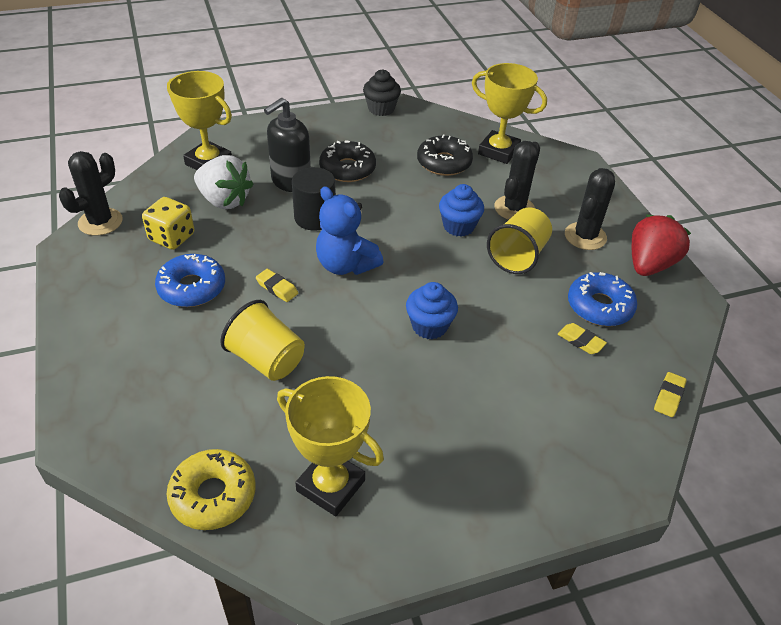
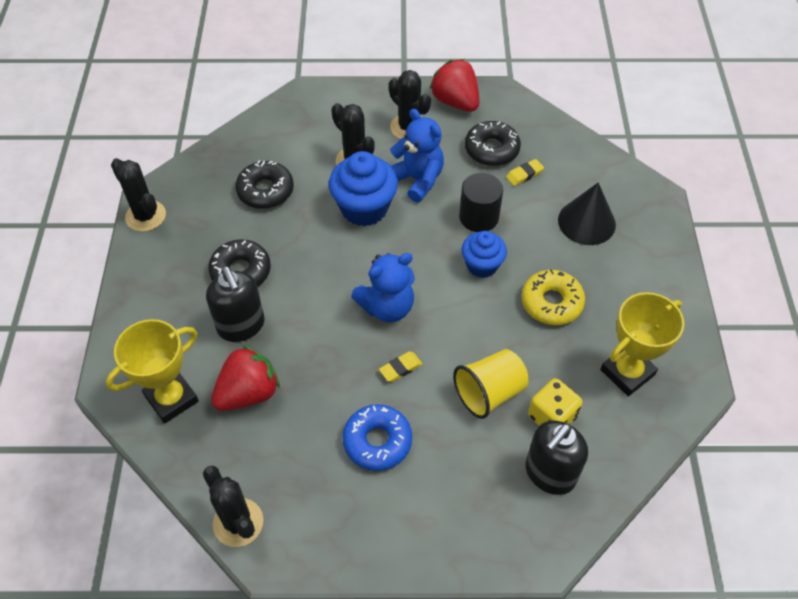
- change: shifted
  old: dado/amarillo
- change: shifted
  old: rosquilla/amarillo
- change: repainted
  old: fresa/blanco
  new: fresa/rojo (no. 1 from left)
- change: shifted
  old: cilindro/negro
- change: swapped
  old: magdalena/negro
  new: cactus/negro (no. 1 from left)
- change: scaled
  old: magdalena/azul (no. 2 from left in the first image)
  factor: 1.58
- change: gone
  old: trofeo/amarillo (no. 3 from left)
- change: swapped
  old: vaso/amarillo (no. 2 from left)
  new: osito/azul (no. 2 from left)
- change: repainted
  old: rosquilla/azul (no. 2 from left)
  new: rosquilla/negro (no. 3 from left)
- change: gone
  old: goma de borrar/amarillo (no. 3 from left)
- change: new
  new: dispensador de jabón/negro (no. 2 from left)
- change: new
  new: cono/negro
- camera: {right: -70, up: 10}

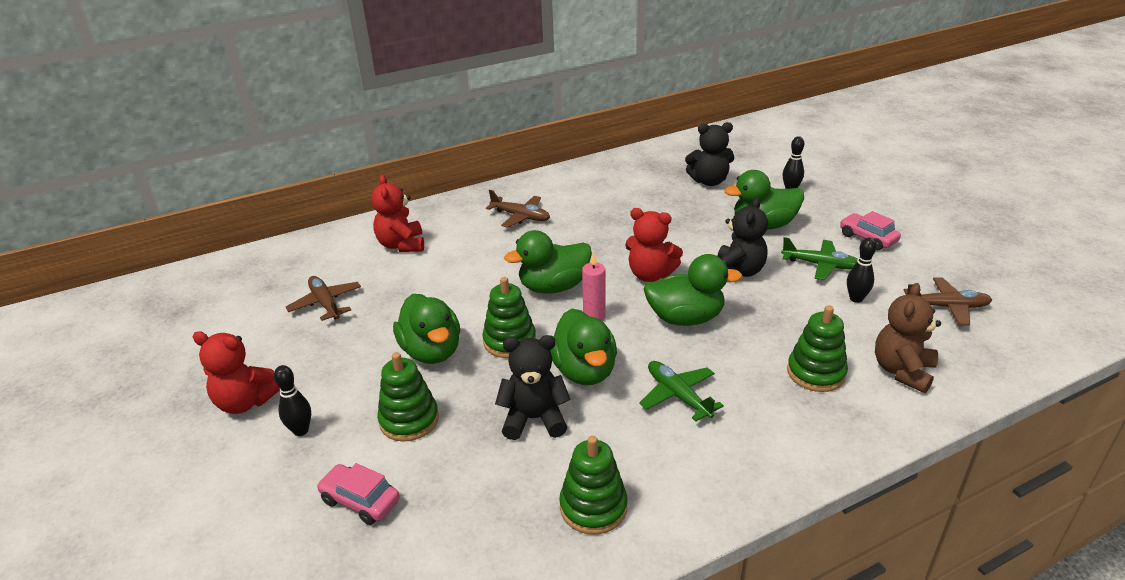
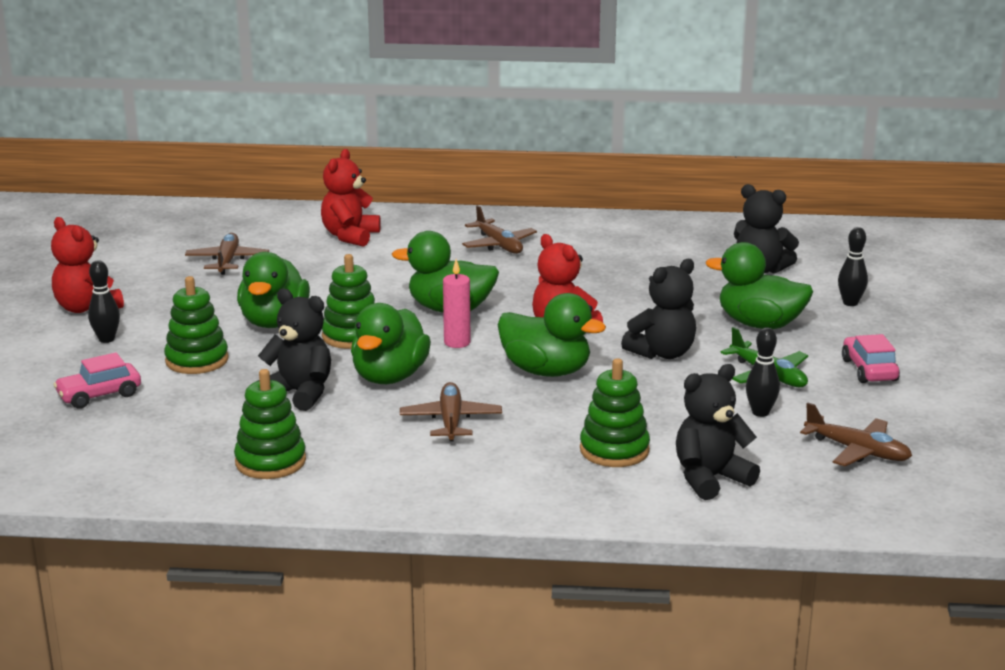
- change: rotated
  old: coche/rosa (no. 1 from left)
  degrees: -90
- change: repainted
  old: avión/verde (no. 1 from left)
  new: avión/marrón (no. 2 from left)
- change: repainted
  old: osito/marrón
  new: osito/negro (no. 3 from left)
- camera: {right: 30, up: -10}

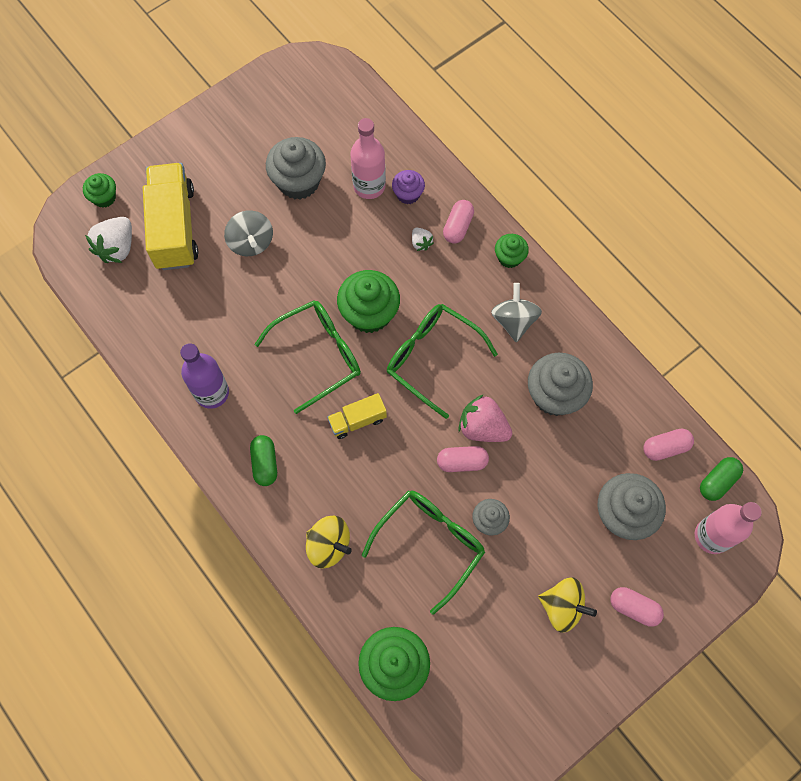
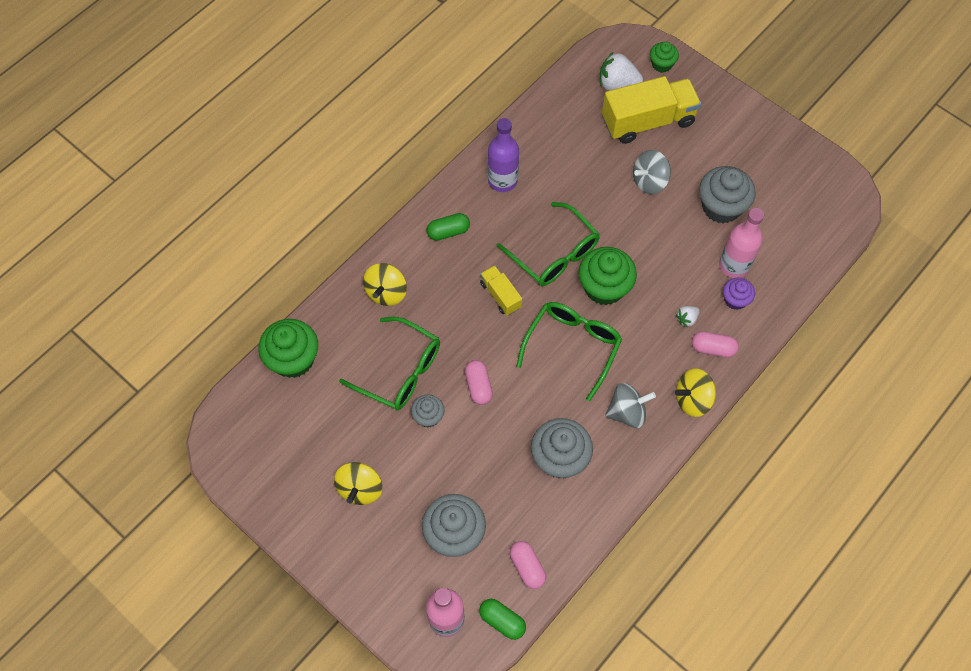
- change: gone
  old: fresa/rosa
- change: swapped
  old: magdalena/verde (no. 4 from left)
  new: peonza/amarillo (no. 3 from left)
- change: gone
  old: cápsula/rosa (no. 3 from left)
- camera: {right: 80, up: -5}

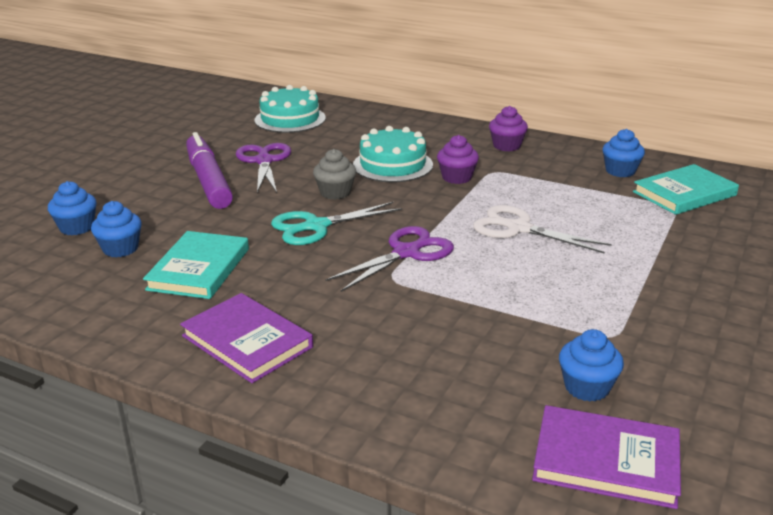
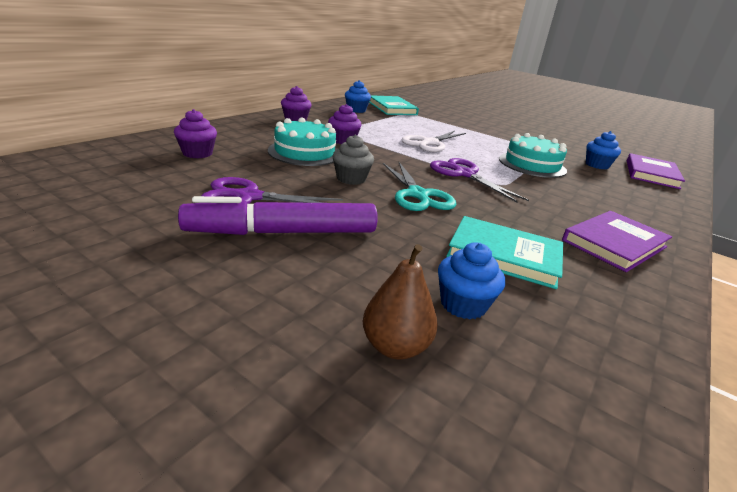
- change: swapped
  old: magdalena/azul (no. 1 from left)
  new: pera/marrón
- change: shifted
  old: tarta/turquesa (no. 1 from left in the first image)
  new: tarta/turquesa (no. 2 from left)
- change: new
  new: magdalena/morado (no. 1 from left)
- camera: {right: -85, up: 0}

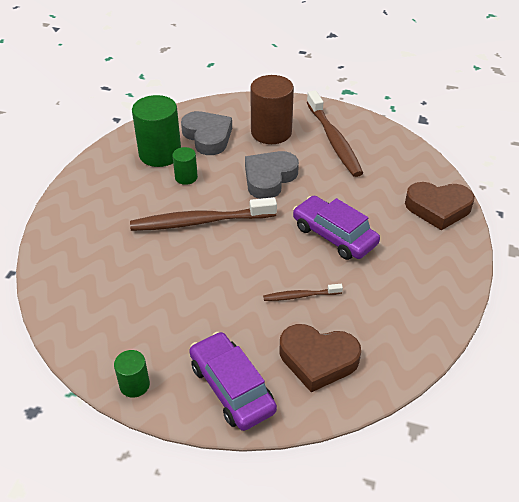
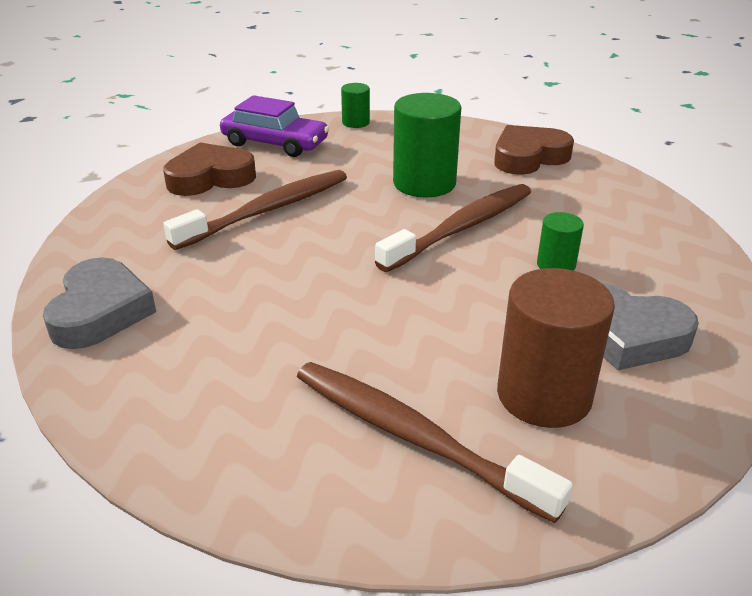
- change: shifted
  old: cilindro/verde (no. 2 from left)
- change: shifted
  old: corazón/gris (no. 2 from left in the first image)
  new: corazón/gris (no. 1 from left)
- change: scaled
  old: cepillo de dientes/marrón (no. 2 from left in the first image)
  factor: 2.04
- change: gone
  old: coche/morado (no. 2 from left)
- change: shifted
  old: corazón/marrón (no. 2 from left)
- camera: {right: 145, up: -10}

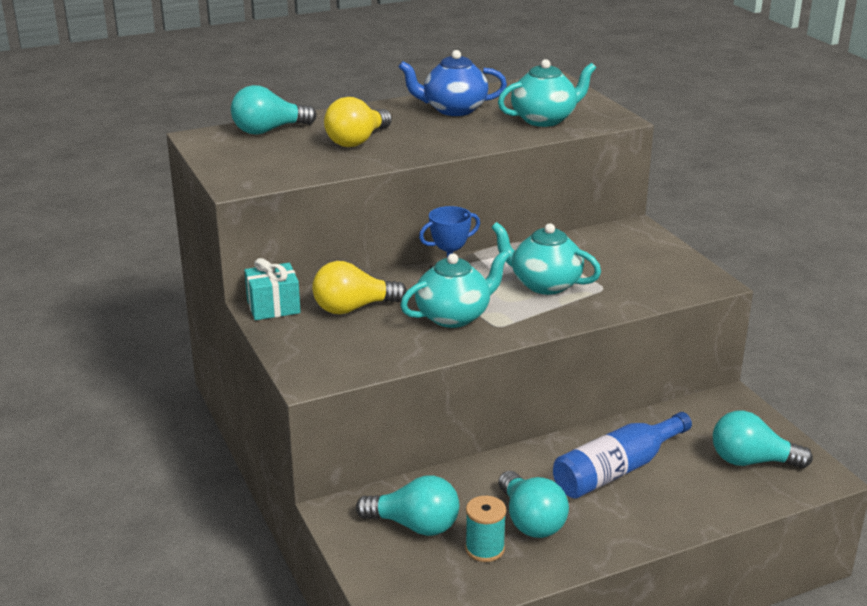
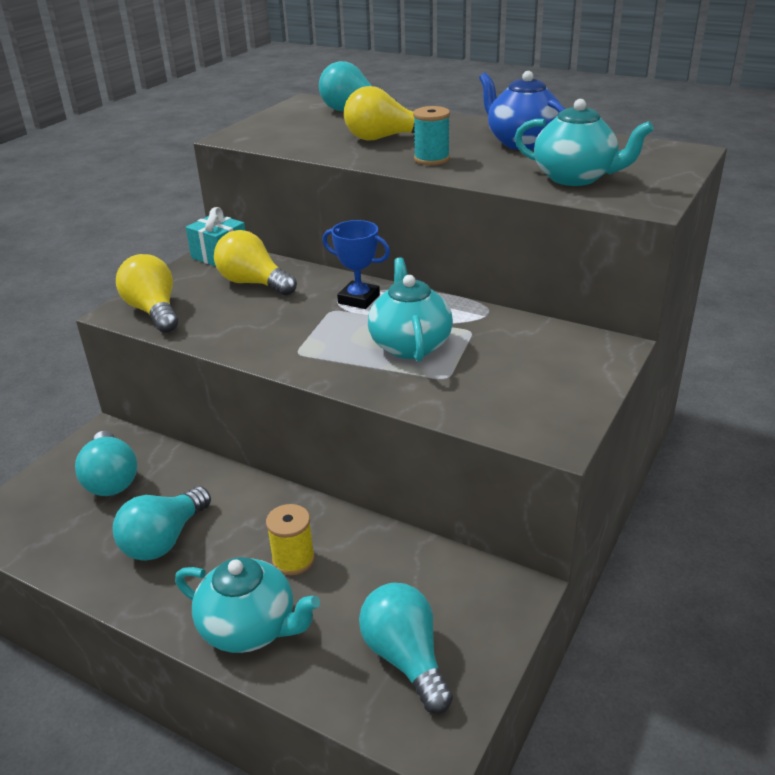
- change: shifted
  old: tetera/turquesa (no. 1 from left)
- change: shifted
  old: carrete/turquesa
- change: swapped
  old: botella/azul
  new: carrete/amarillo
- change: new
  new: bombilla/amarillo (no. 1 from left)
- camera: {right: 55, up: 5}

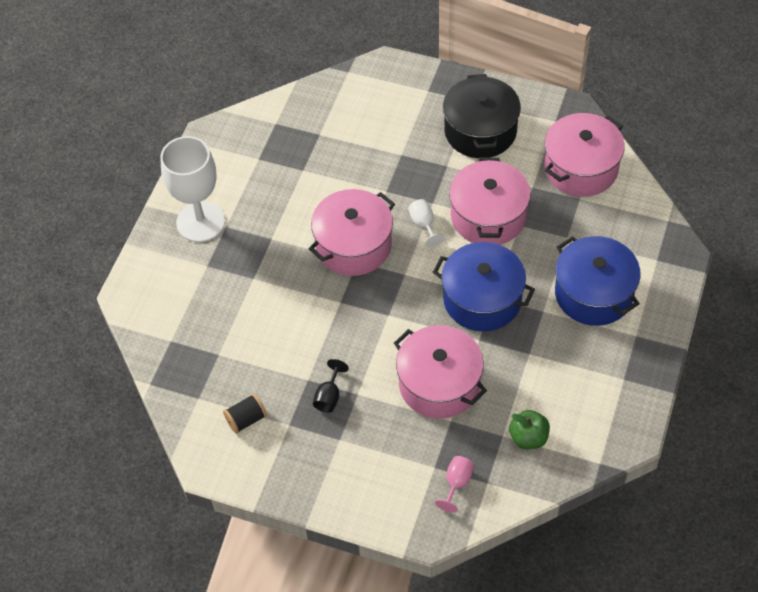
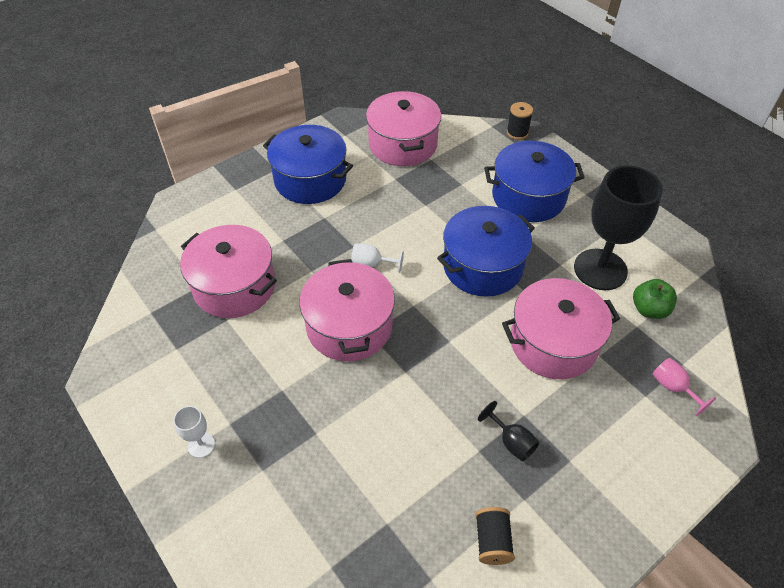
- change: scaled
  old: copa/blanco (no. 1 from left)
  factor: 0.42
- change: repainted
  old: olla/negro
  new: olla/azul (no. 1 from left)
- change: shifted
  old: olla/rosa (no. 3 from left in the first image)
  new: olla/rosa (no. 1 from left)
- change: new
  new: carrete/negro (no. 2 from left)
- change: new
  new: copa/negro (no. 2 from left)
- camera: {right: -60, up: -5}

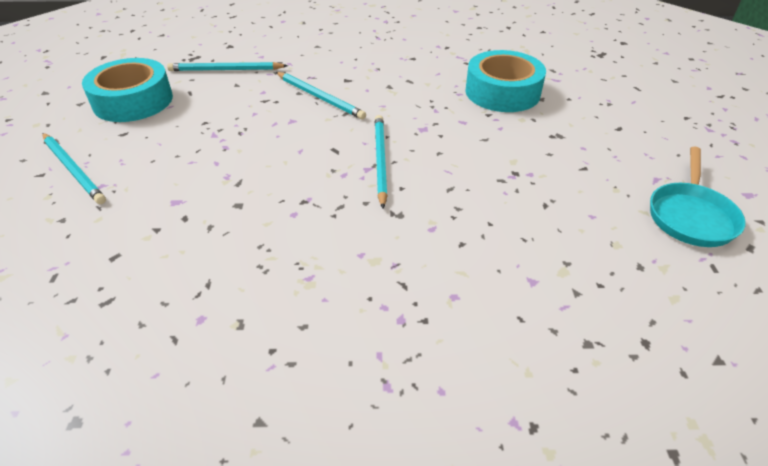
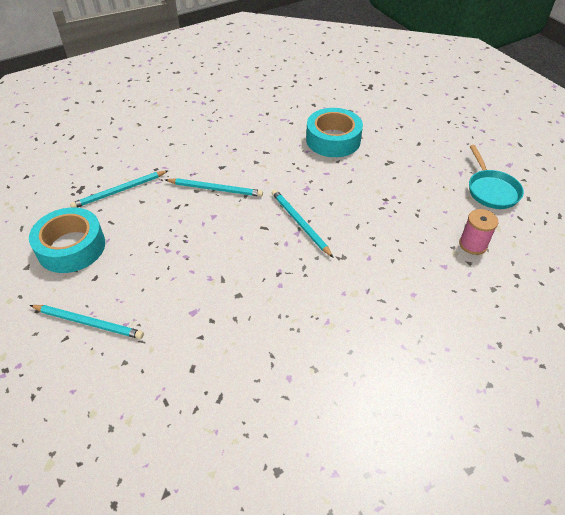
- change: new
  new: carrete/rosa
- camera: {right: -30, up: 5}

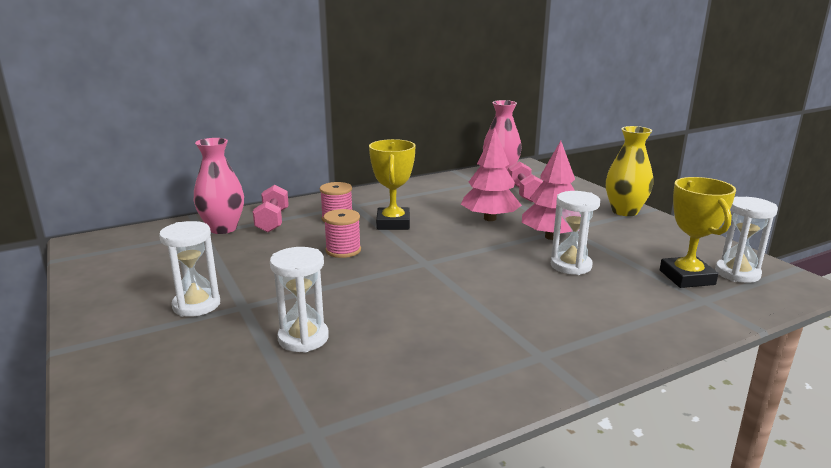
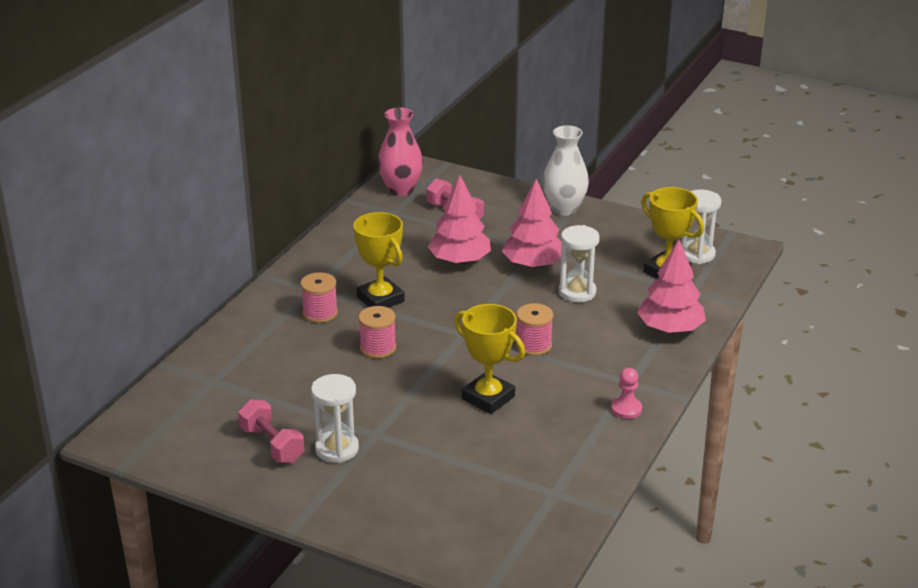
- change: gone
  old: florero/rosa (no. 1 from left)
- change: shifted
  old: mancuerna/rosa (no. 1 from left)
- change: gone
  old: reloj de arena/blanco (no. 2 from left)
- change: repainted
  old: florero/amarillo
  new: florero/blanco
- change: new
  new: trofeo/amarillo (no. 2 from left)
- change: new
  new: carrete/rosa (no. 3 from left)
- change: new
  new: peón/rosa
- change: new
  new: árbol/rosa (no. 3 from left)
- camera: {right: -35, up: 10}

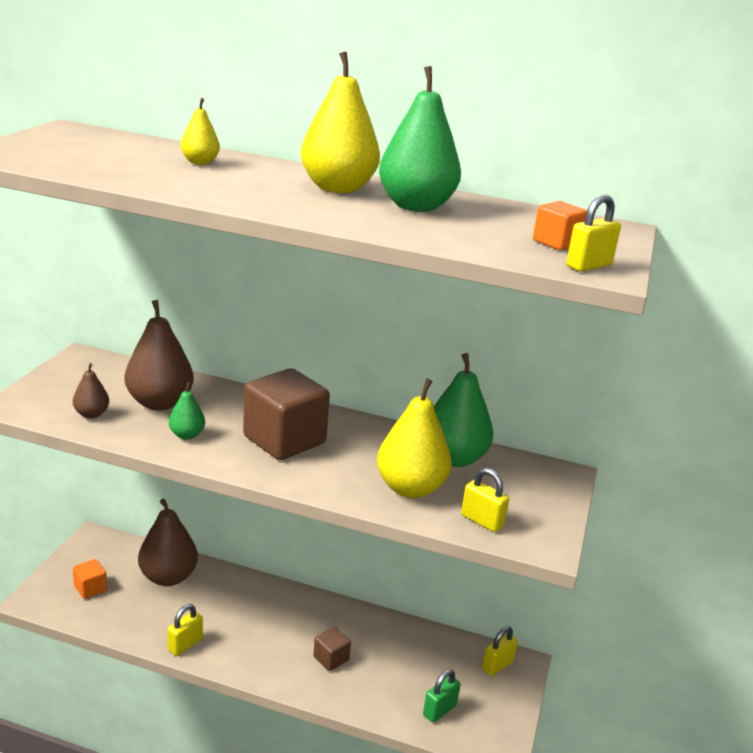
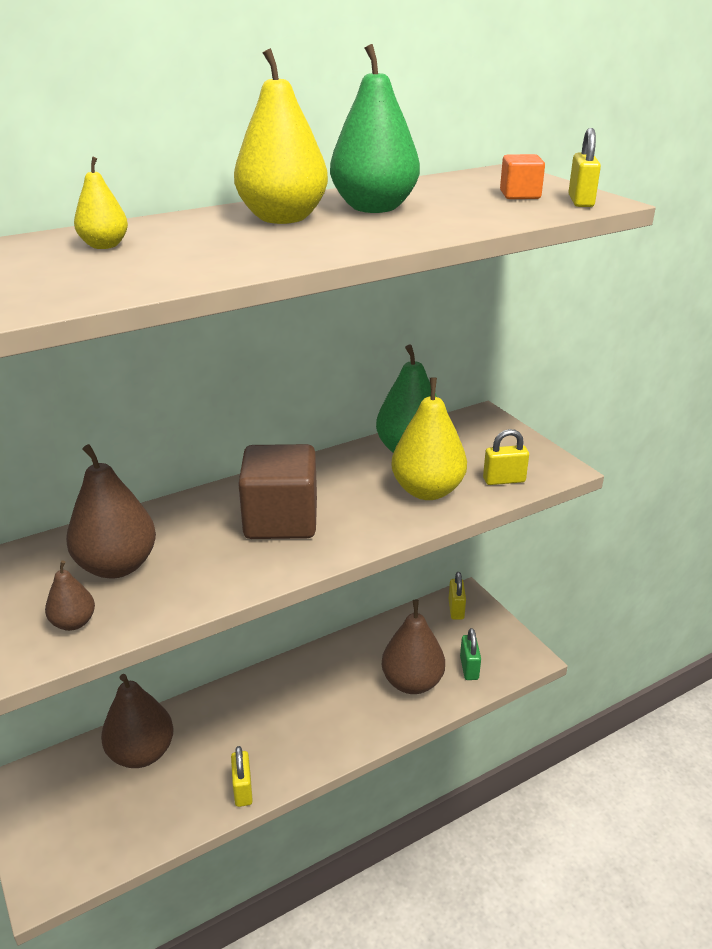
- change: gone
  old: cubo/naranja (no. 1 from left)
- change: gone
  old: pera/verde (no. 1 from left)
- change: gone
  old: cubo/marrón (no. 2 from left)
- change: new
  new: pera/marrón (no. 4 from left)
- camera: {right: -45, up: 5}

